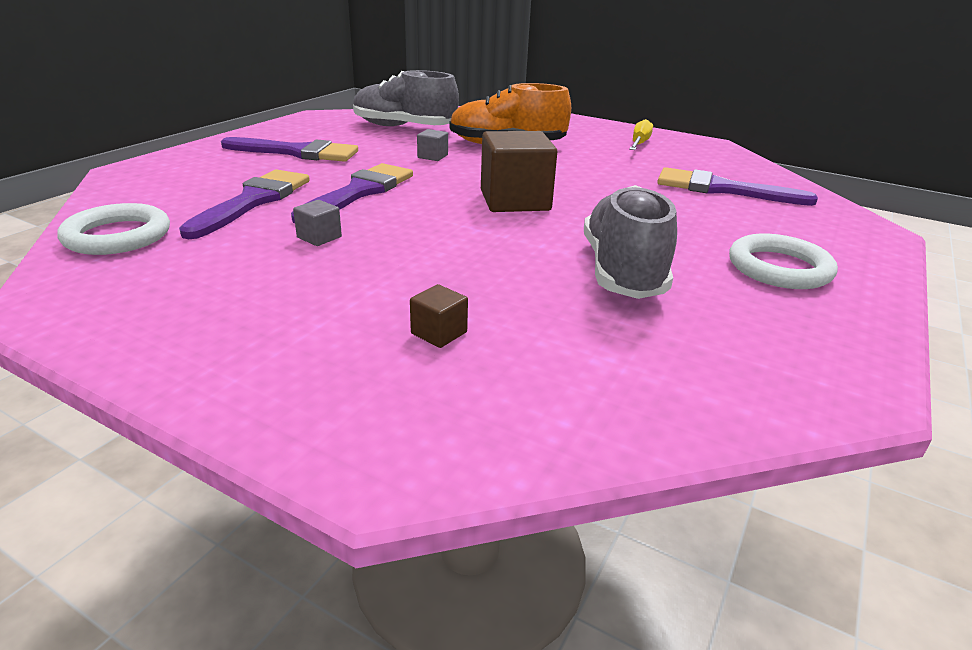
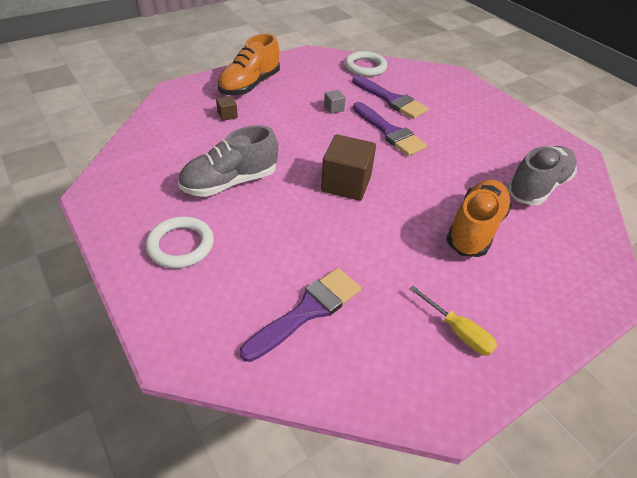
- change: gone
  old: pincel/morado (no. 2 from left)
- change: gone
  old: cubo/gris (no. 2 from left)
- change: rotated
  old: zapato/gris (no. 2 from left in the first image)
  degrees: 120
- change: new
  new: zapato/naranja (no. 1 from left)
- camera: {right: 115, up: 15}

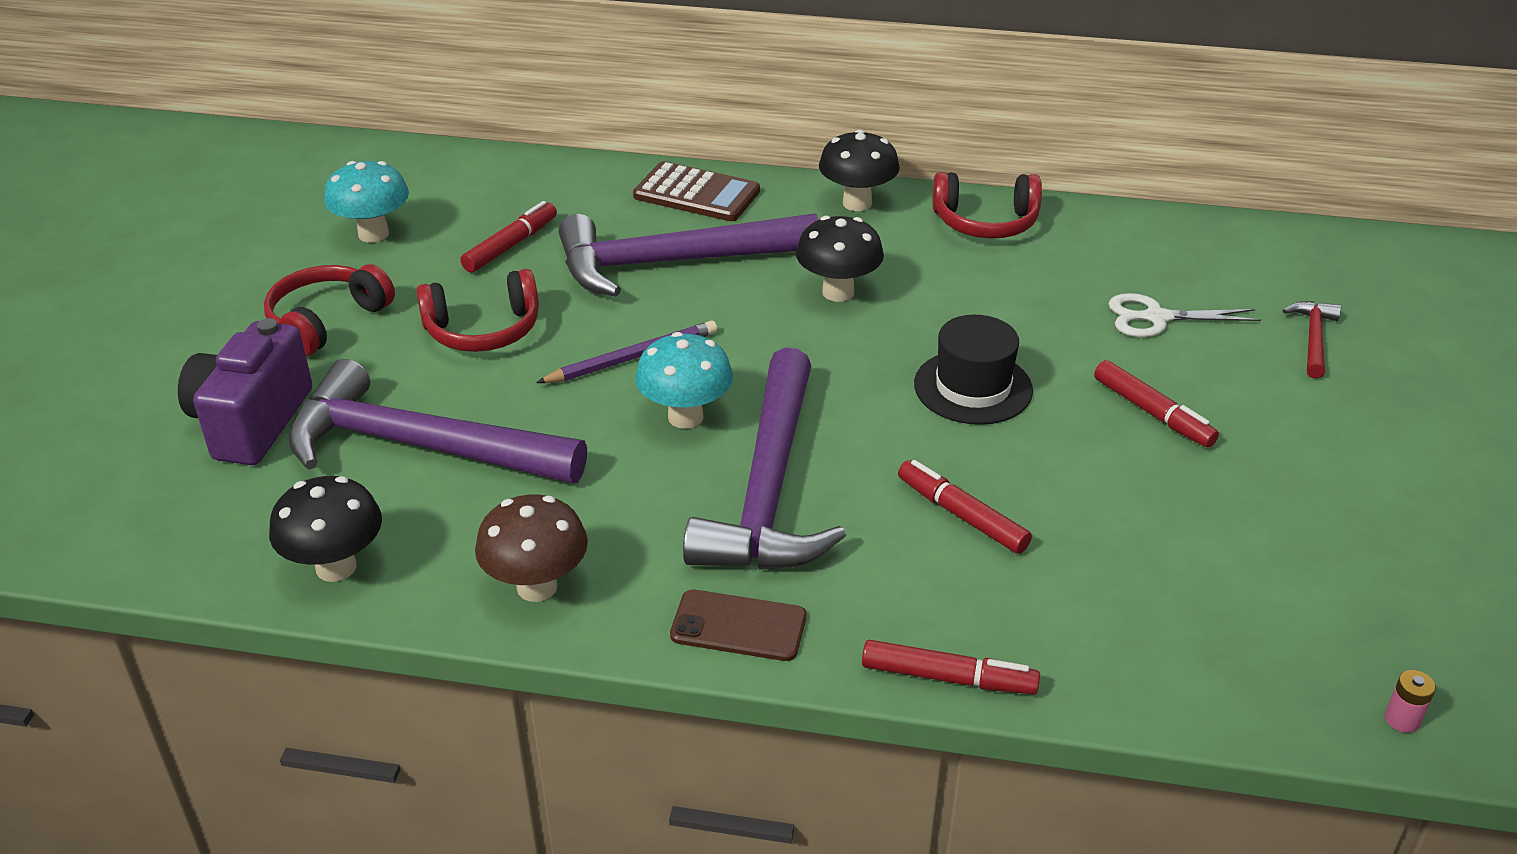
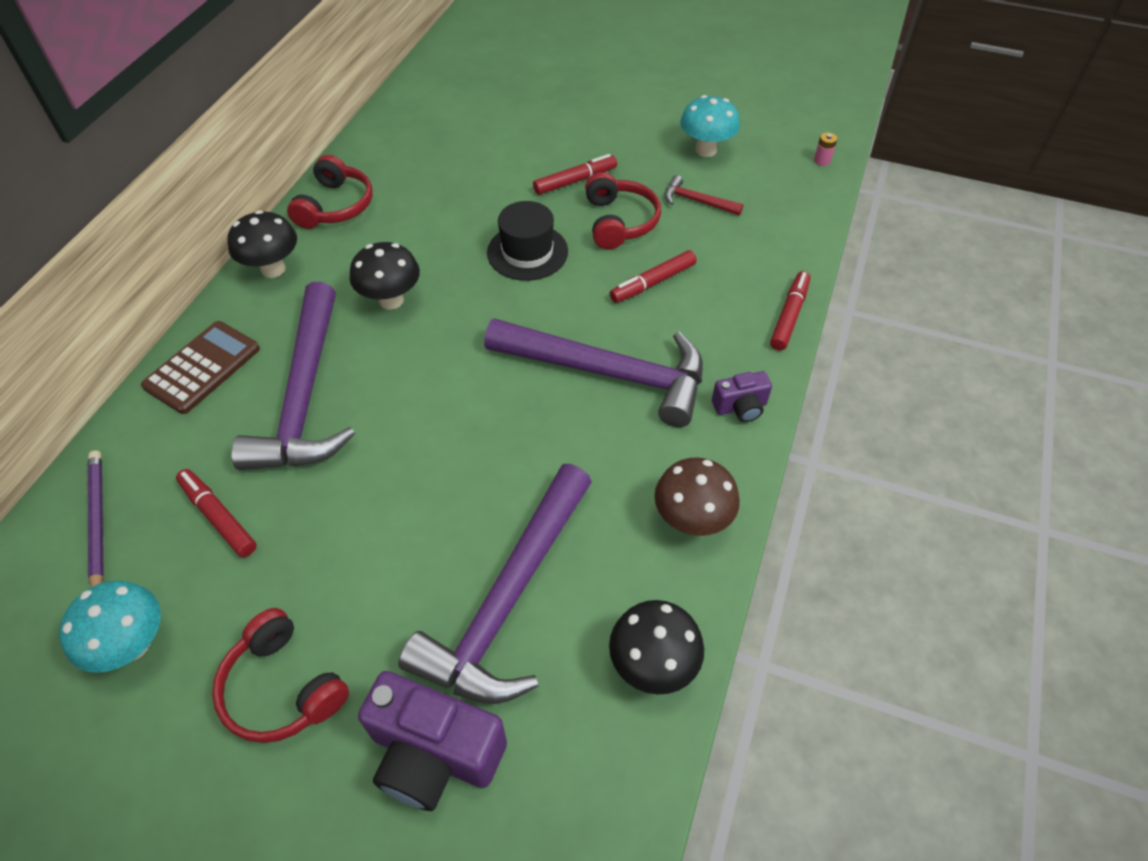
- change: shifted
  old: auriculares/rojo (no. 2 from left in the first image)
  new: auriculares/rojo (no. 3 from left)
- change: shifted
  old: lápiz/morado
- change: shifted
  old: seta/turquesa (no. 2 from left)
- change: swapped
  old: móvil/marrón
  new: cámara/morado (no. 2 from left)
- change: gone
  old: tijeras/blanco
- change: shifted
  old: martillo/rojo
- camera: {right: -80, up: 15}

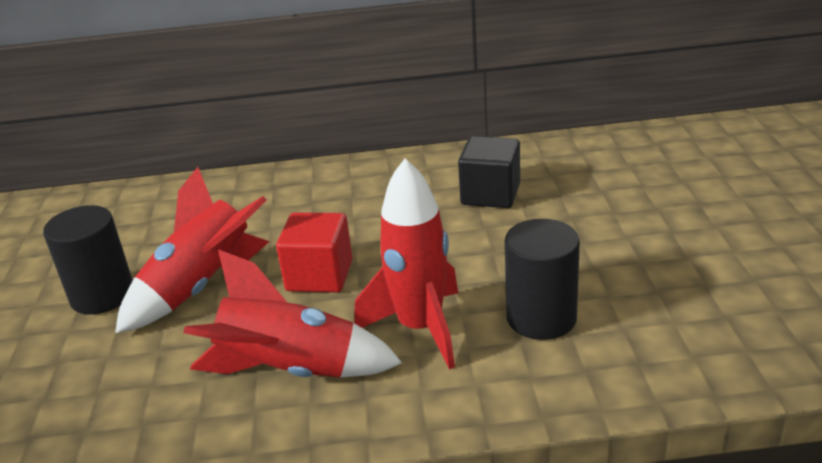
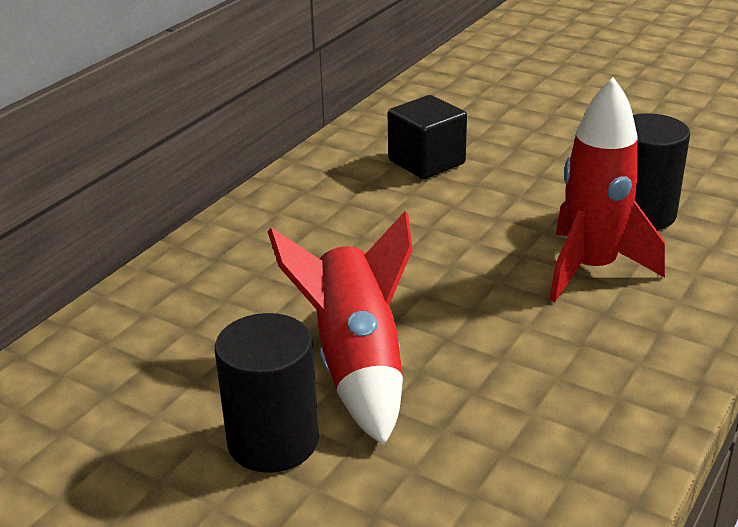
- change: gone
  old: cohete/rojo (no. 2 from left)
- change: gone
  old: cubo/rojo
- camera: {right: -55, up: 0}

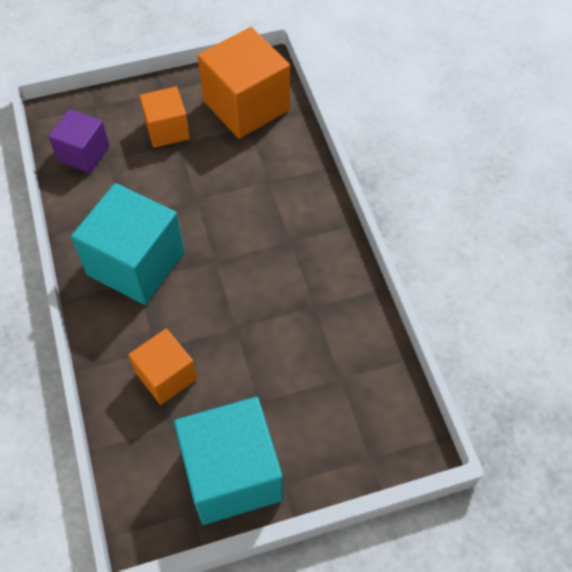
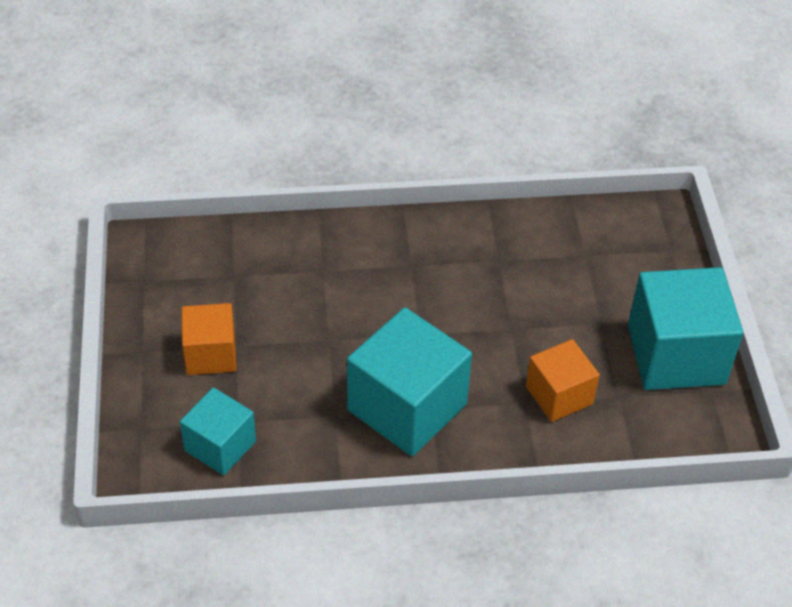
- change: repainted
  old: cubo/morado
  new: cubo/turquesa (no. 1 from left)
- change: gone
  old: cubo/naranja (no. 3 from left)
- camera: {right: -80, up: -10}

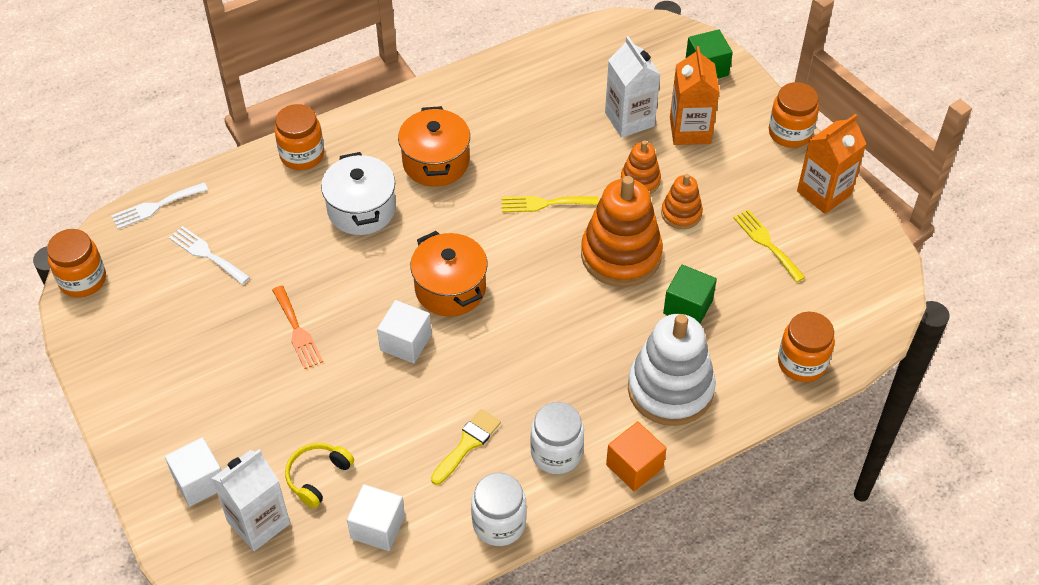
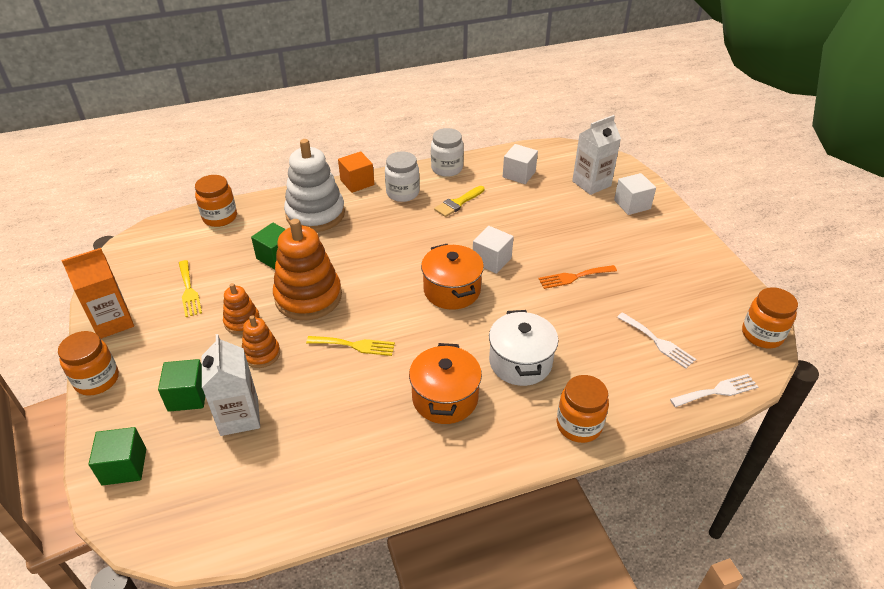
- change: rotated
  old: tenedor/naranja
  degrees: -90
- change: gone
  old: auriculares/amarillo
- change: swapped
  old: cartón de leche/naranja (no. 1 from left)
  new: cubo/verde (no. 2 from left)
- camera: {right: -170, up: -10}

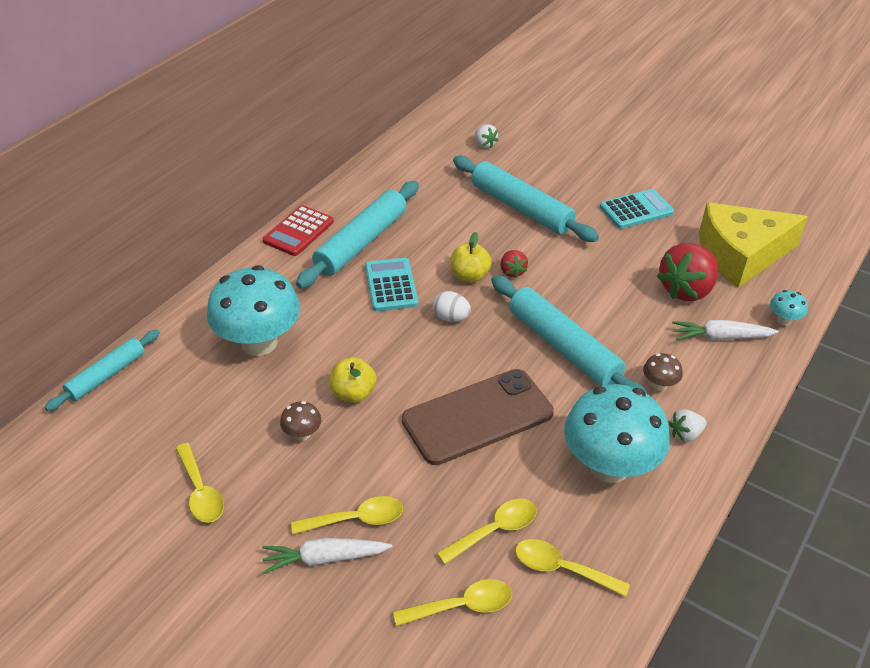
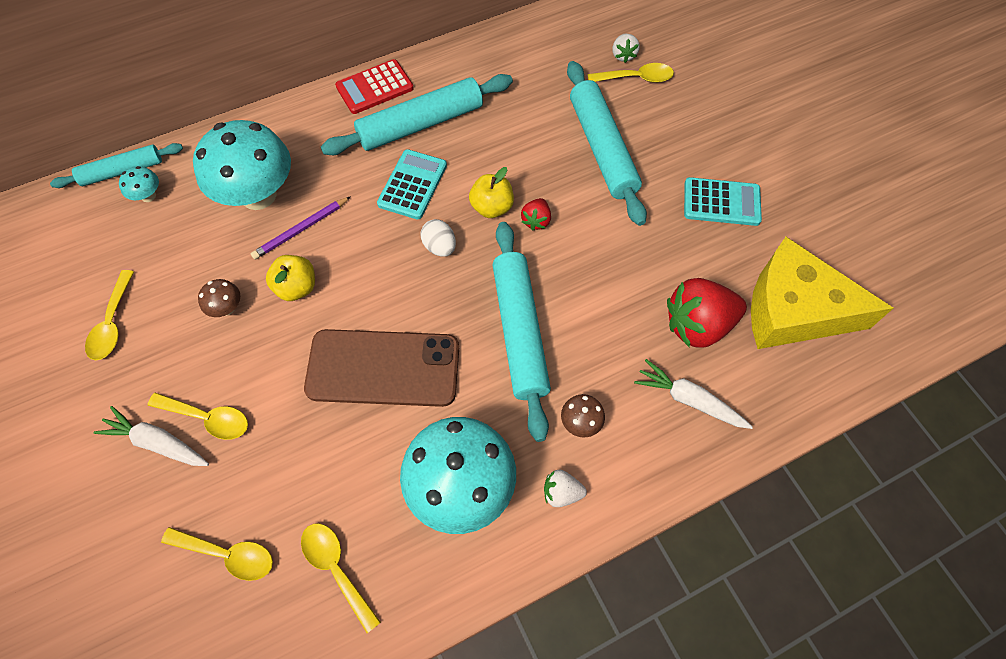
- change: shifted
  old: cuchara/amarillo (no. 4 from left in the first image)
  new: cuchara/amarillo (no. 5 from left)
- change: shifted
  old: seta/turquesa (no. 3 from left in the first image)
  new: seta/turquesa (no. 1 from left)
- change: new
  new: lápiz/morado
- camera: {right: 30, up: 20}

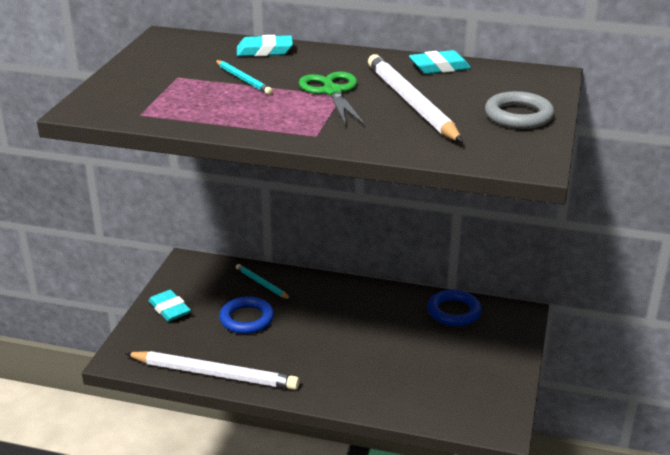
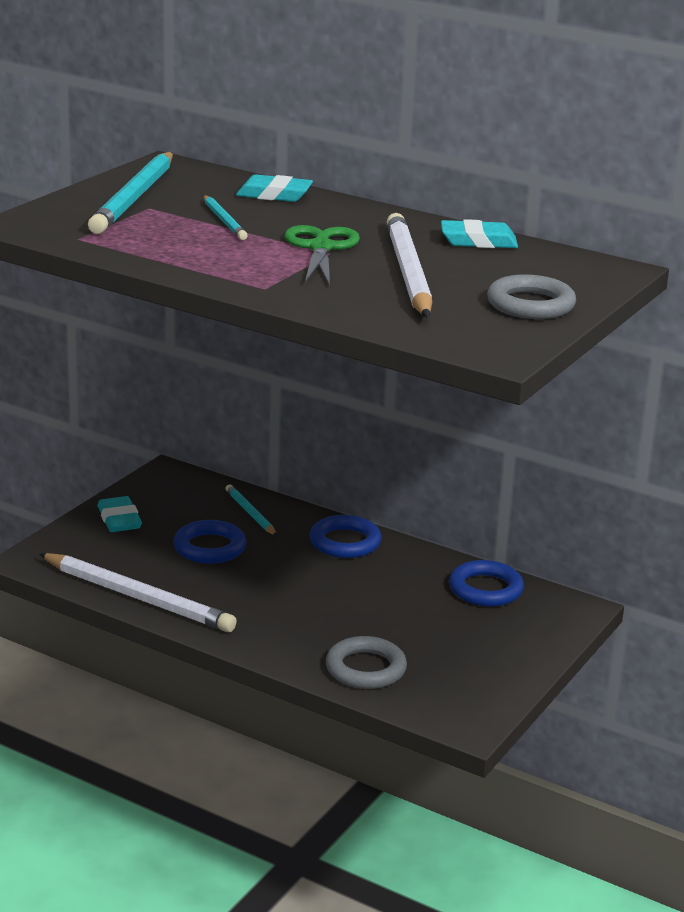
- change: new
  new: lápiz/turquesa (no. 1 from left)
- change: new
  new: anillo/azul (no. 2 from left)
- change: new
  new: anillo/gris (no. 1 from left)
- camera: {right: 15, up: -5}

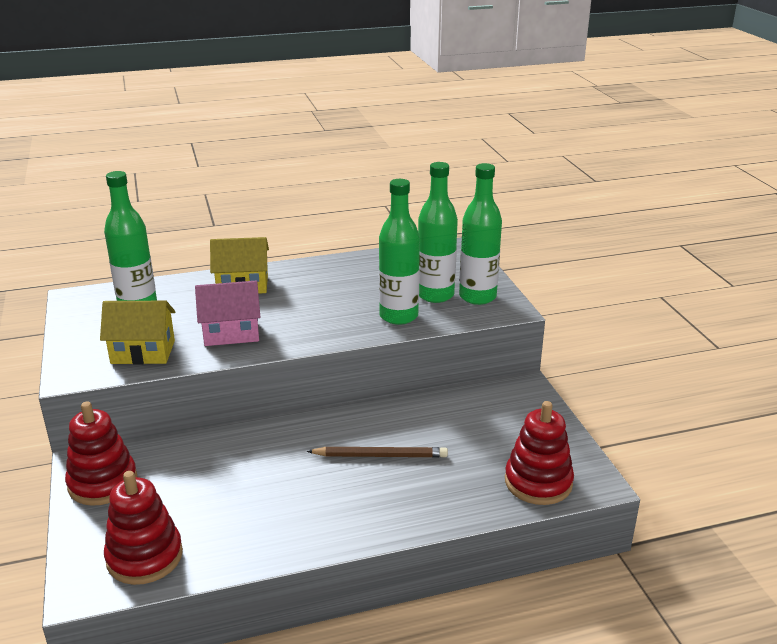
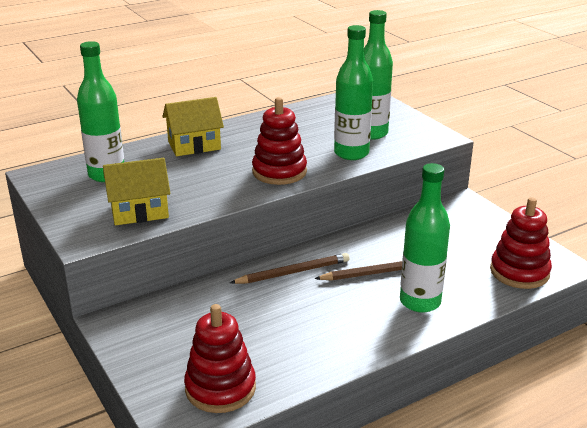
- change: shifted
  old: juguete apilable/rojo (no. 1 from left in the first image)
  new: juguete apilable/rojo (no. 2 from left)
- change: gone
  old: casa/rosa
- change: shifted
  old: botella/verde (no. 4 from left)
- change: new
  new: lápiz/marrón (no. 1 from left)
- camera: {right: -15, up: 0}

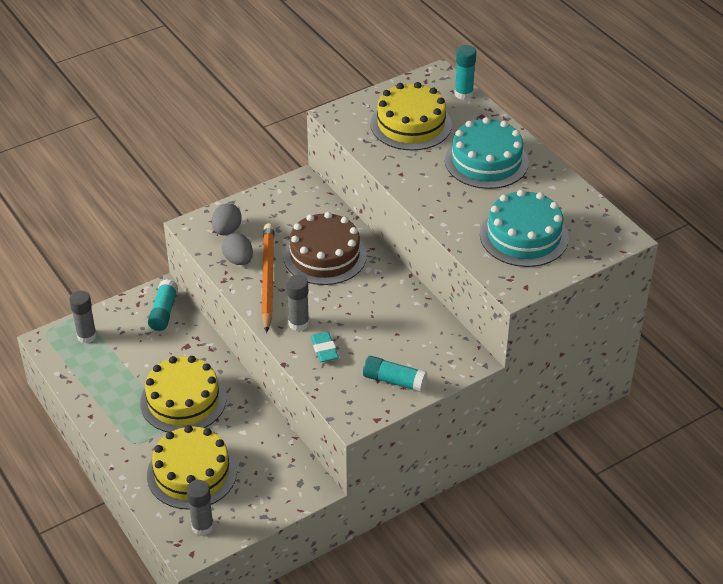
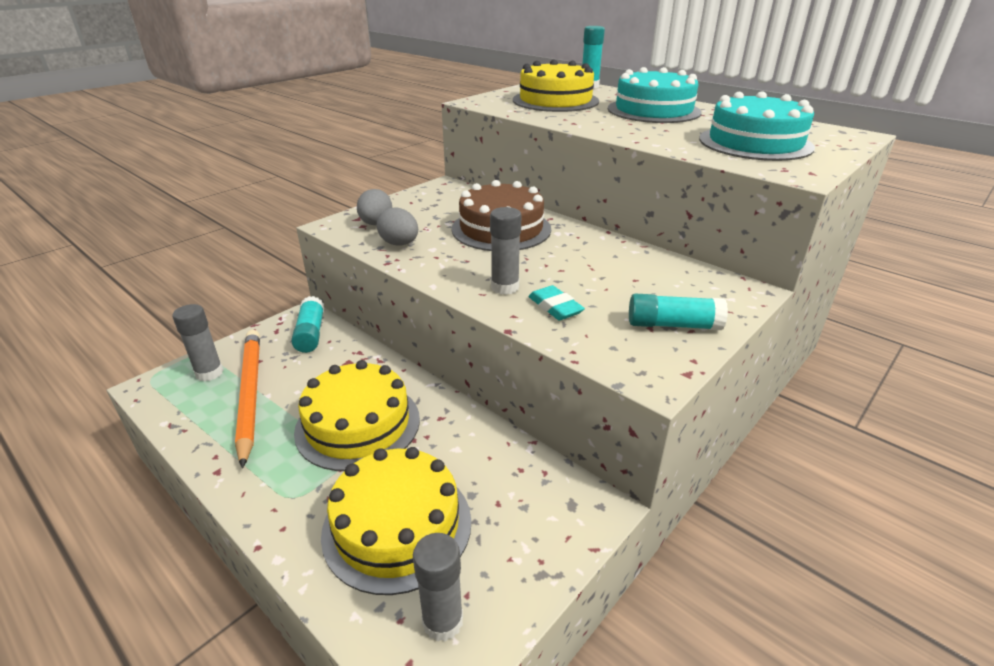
- change: shifted
  old: lápiz/naranja
- camera: {right: -15, up: -10}

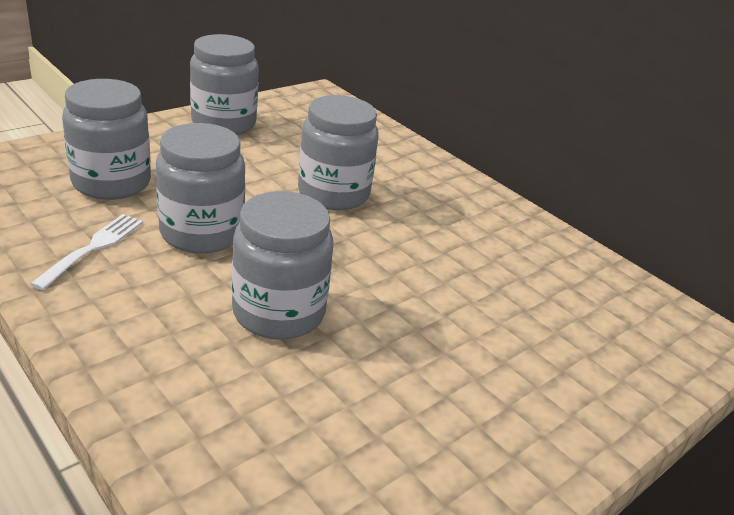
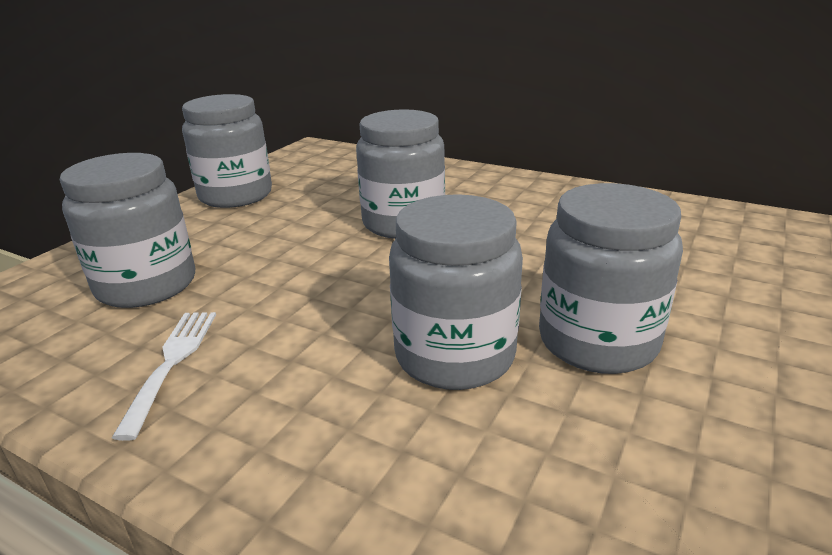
- change: shifted
  old: tarro/gris (no. 2 from left in the first image)
  new: tarro/gris (no. 5 from left)
- camera: {right: -15, up: -5}

